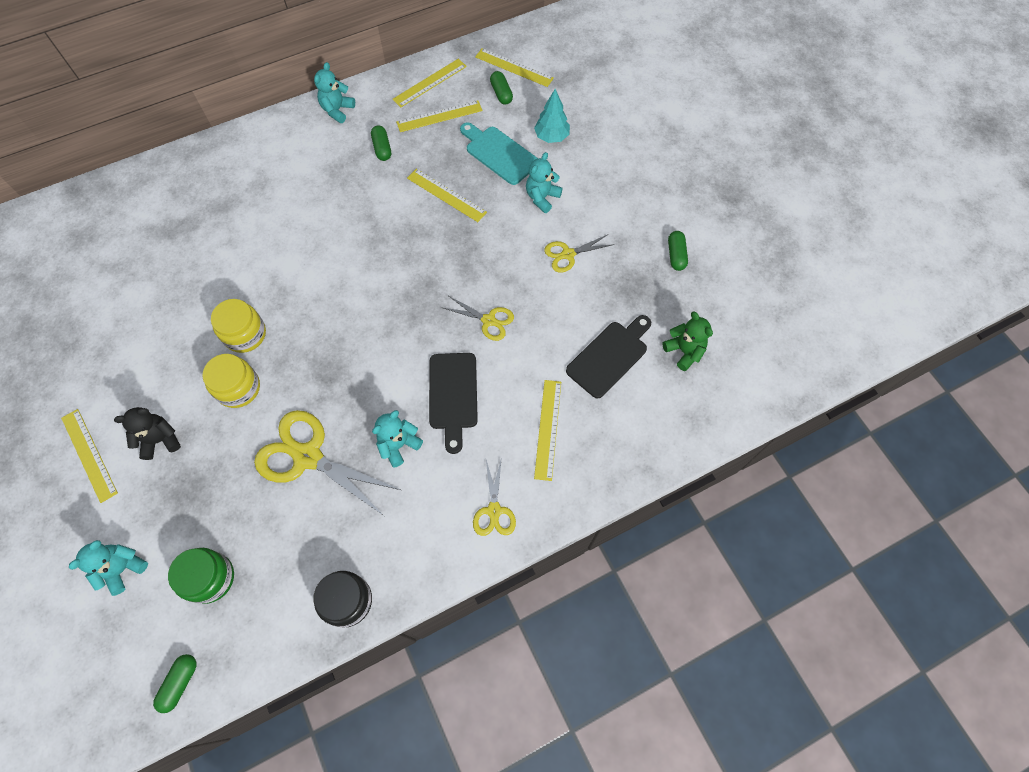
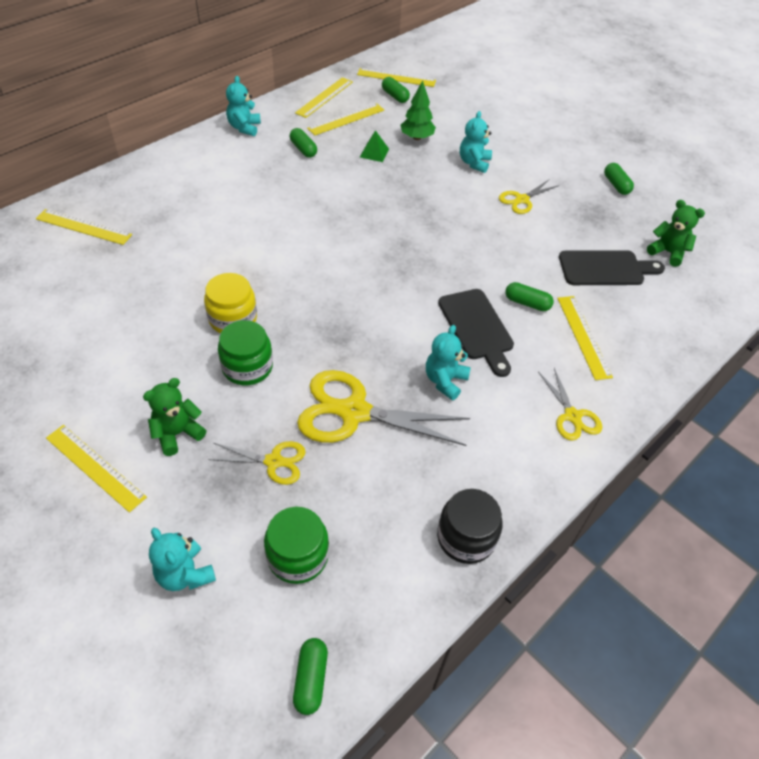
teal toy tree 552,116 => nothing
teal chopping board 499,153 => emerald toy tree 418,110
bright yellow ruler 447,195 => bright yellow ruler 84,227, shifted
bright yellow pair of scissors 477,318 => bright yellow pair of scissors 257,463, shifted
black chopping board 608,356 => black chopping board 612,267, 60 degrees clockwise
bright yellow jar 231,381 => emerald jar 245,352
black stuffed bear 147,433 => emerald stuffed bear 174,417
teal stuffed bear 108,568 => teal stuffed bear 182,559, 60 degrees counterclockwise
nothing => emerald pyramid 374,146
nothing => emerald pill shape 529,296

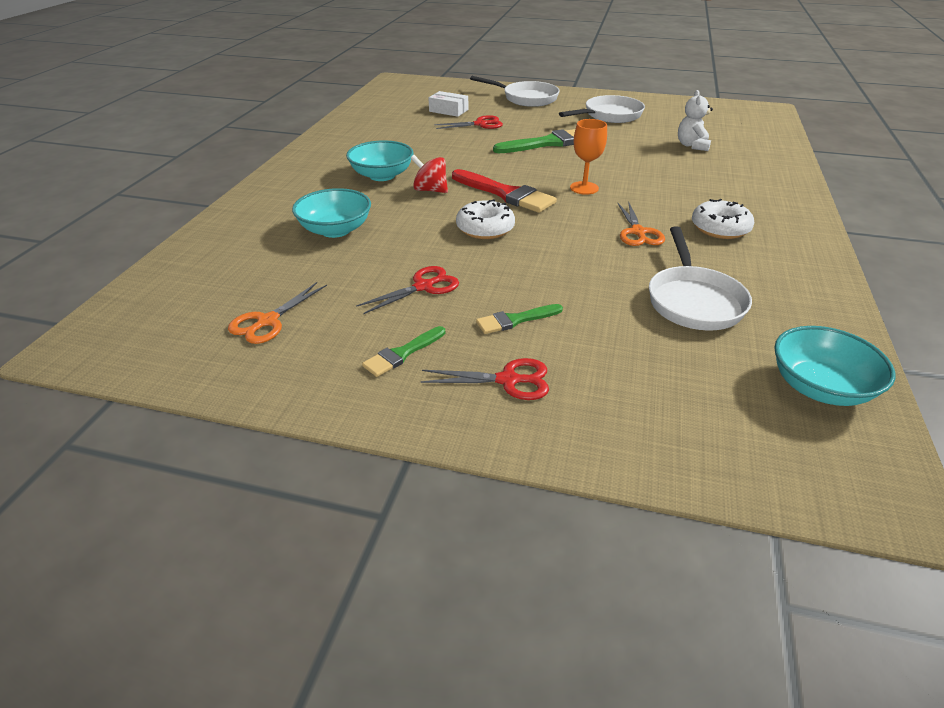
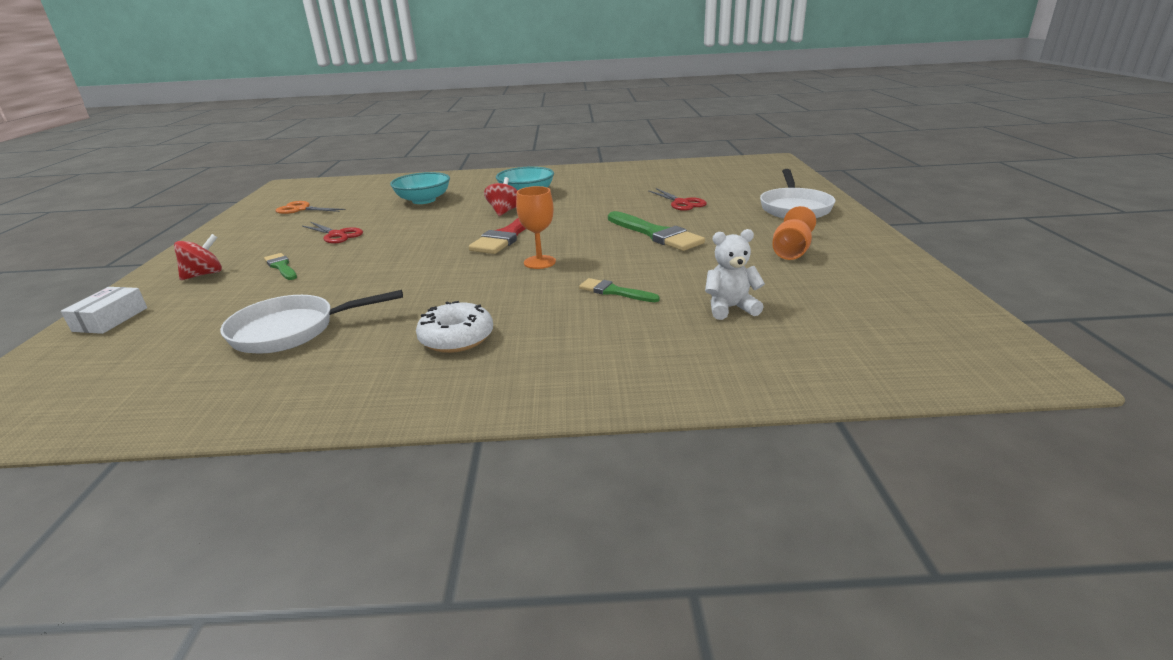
snow-white box 448,104 => snow-white box 104,310, shifted
snow-white skillet 602,109 => orange goblet 794,233
snow-white doughnut 485,219 => nothing
orange pair of scissors 641,223 => nothing
emerald paintbrush 403,351 => emerald paintbrush 619,290, shifted
teal bowl 834,366 => nothing
crimson pair of scissors 484,379 => crimson whirligig 198,257

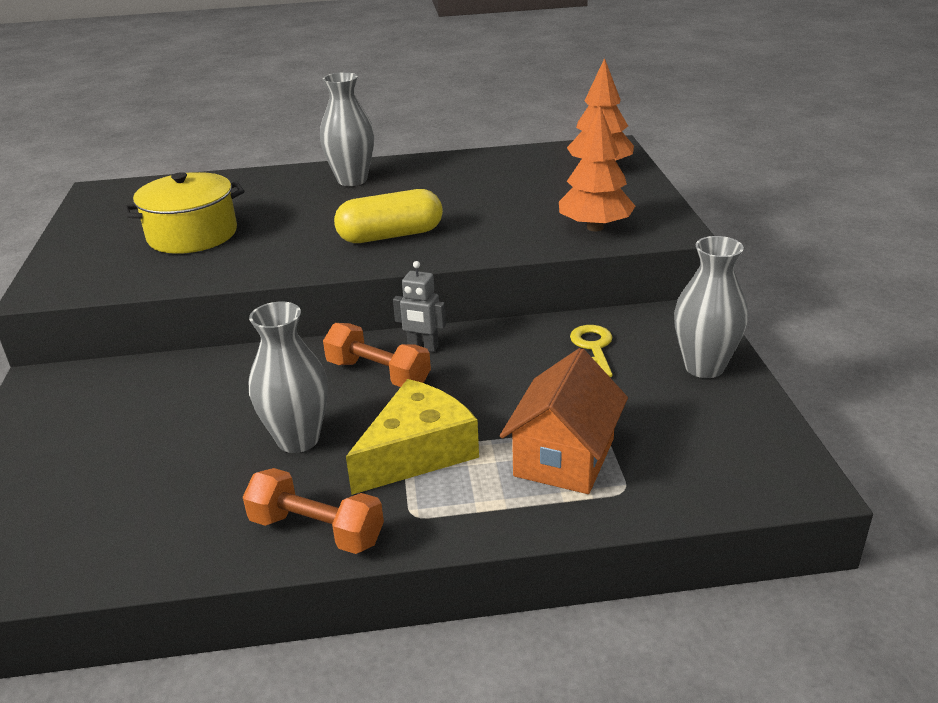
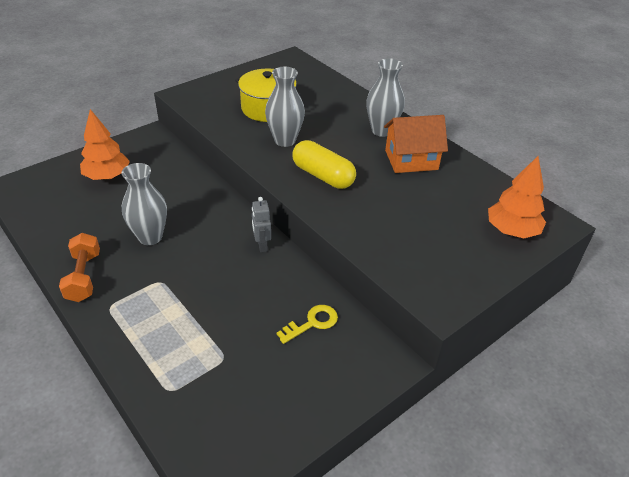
orange toy tree 597,168 => orange toy tree 105,144, shifted
gray vase 711,307 => gray vase 285,107, shifted
orange hand weight 377,355 => nothing
orange house 564,421 => orange house 416,144, shifted
bright yellow cheese 412,437 => nothing

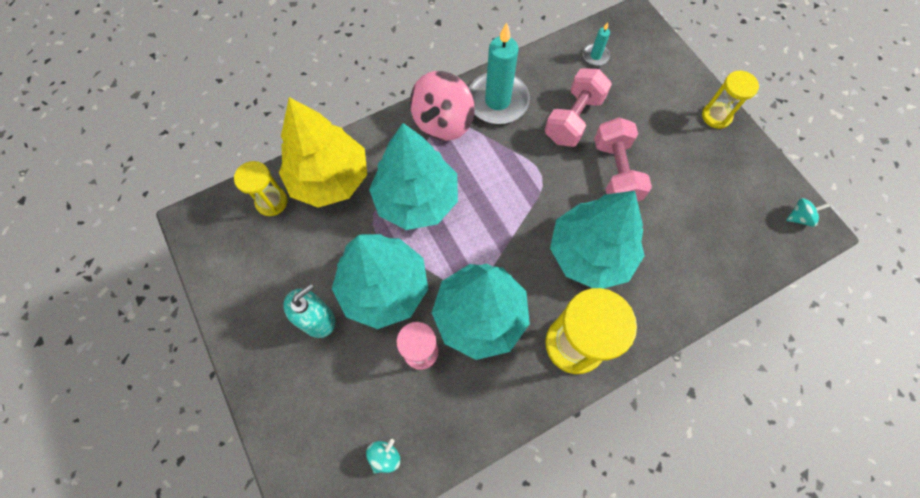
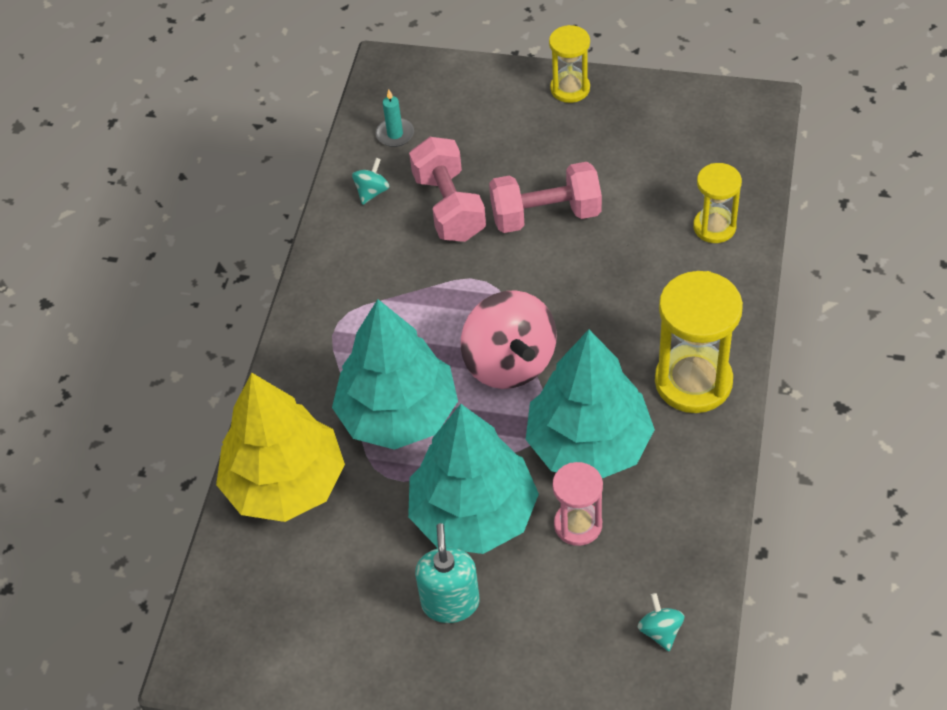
teal candle 499,73 => nothing
rosy whirligig 442,106 => rosy whirligig 509,339, shifted
rosy hand weight 623,159 => rosy hand weight 545,197, 45 degrees counterclockwise
bright yellow sandglass 260,188 => bright yellow sandglass 717,203, shifted
teal toy tree 597,240 => nothing
teal whirligig 808,212 => teal whirligig 370,181, shifted

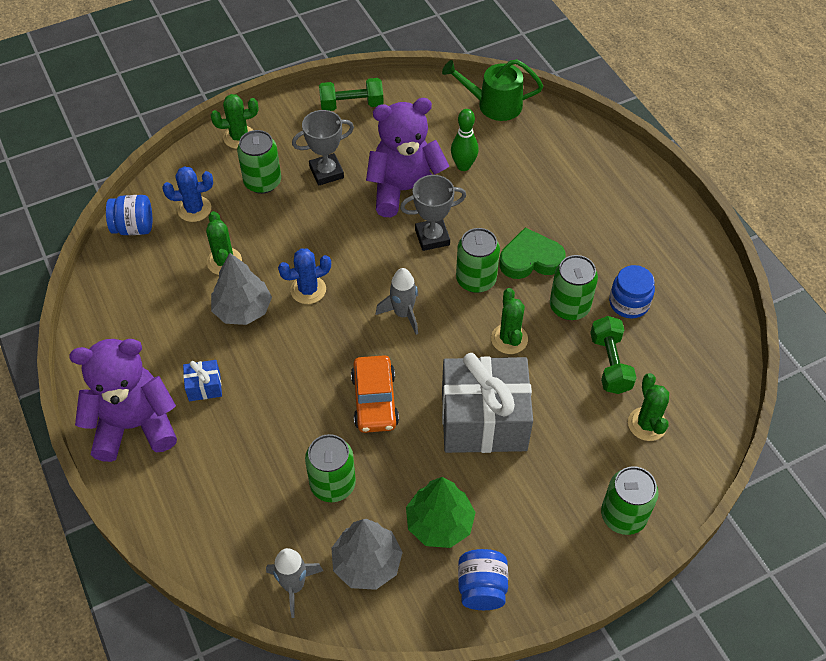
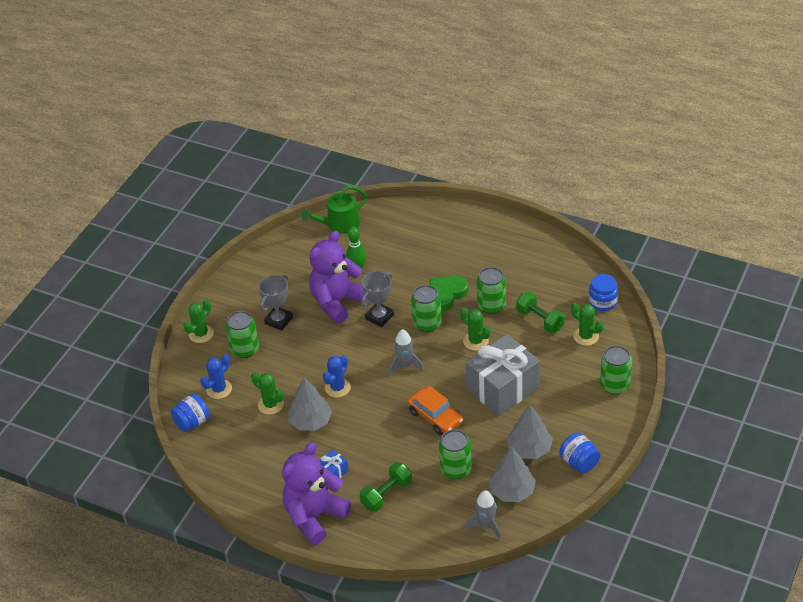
emerald hand weight 351,94 => emerald hand weight 386,487, shifted
royal blue jar 632,291 => royal blue jar 603,292, shifted
emerald toy tree 441,512 => gray toy tree 530,432

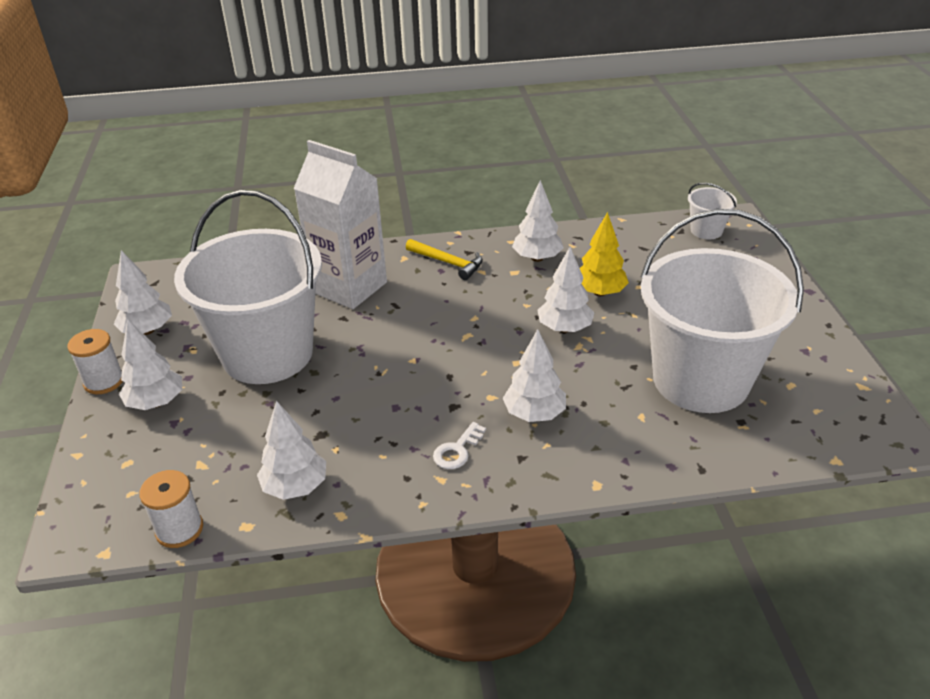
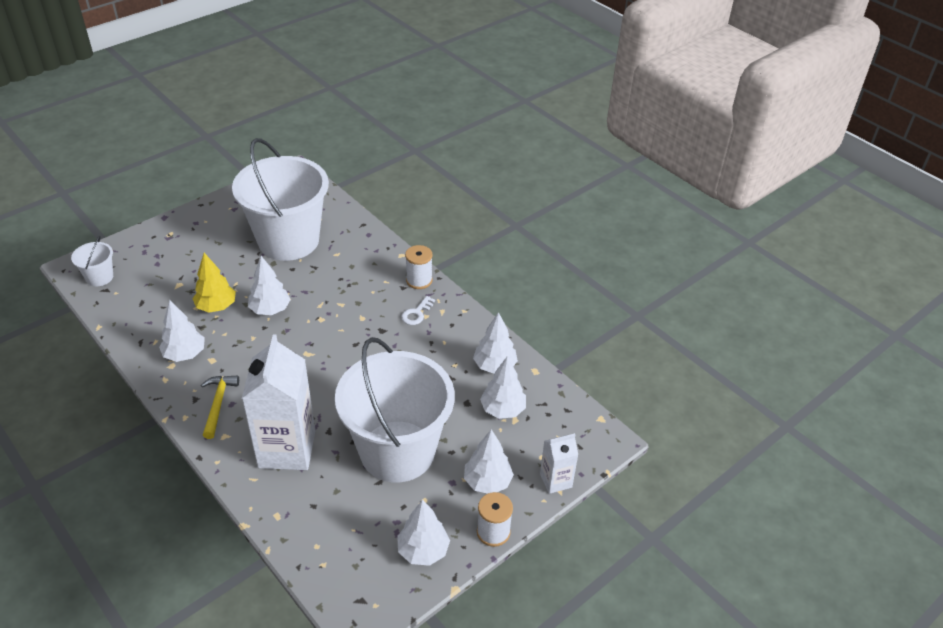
snow-white toy tree 534,375 => snow-white toy tree 503,387, shifted
snow-white latchkey 459,445 => snow-white latchkey 418,310, 120 degrees clockwise
snow-white bobbin 171,509 => snow-white bobbin 419,267, shifted
nothing => snow-white carton 559,463

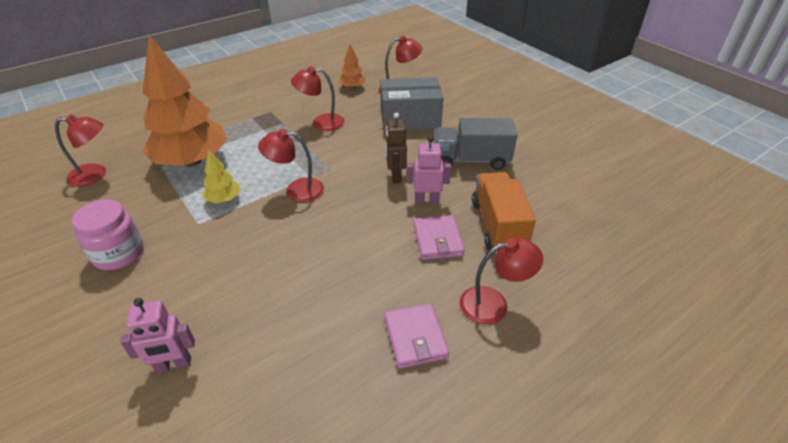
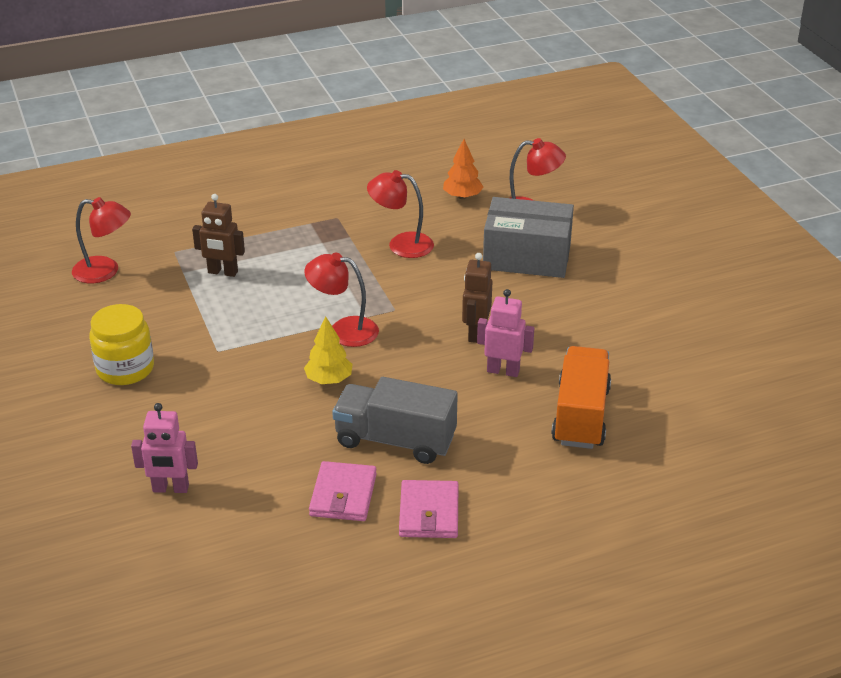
orange toy tree 184,101 => brown robot figure 218,235
gray toy truck 475,144 => gray toy truck 395,420, shifted
bright yellow toy tree 221,176 => bright yellow toy tree 328,350, shifted
rosy jar 108,234 => bright yellow jar 121,344
rosy card wallet 439,237 => rosy card wallet 343,491, shifted
crimson reading lamp 501,281 => nothing

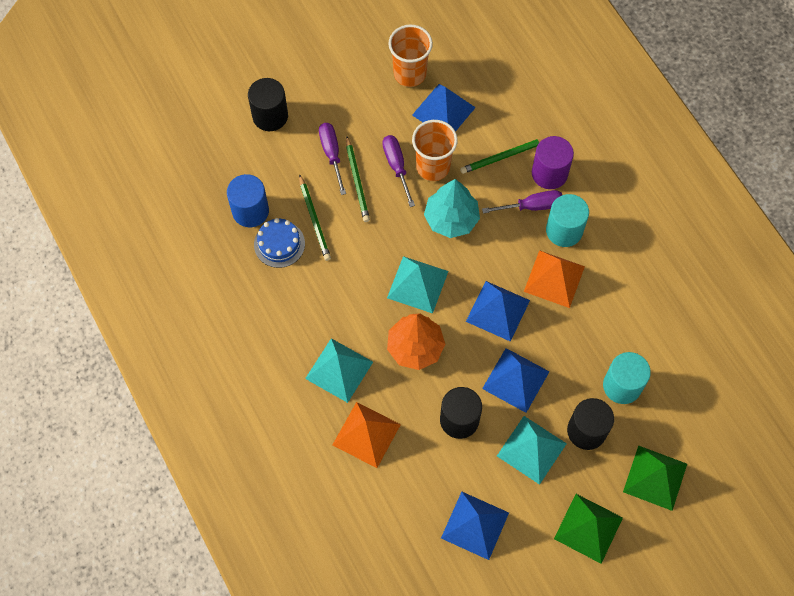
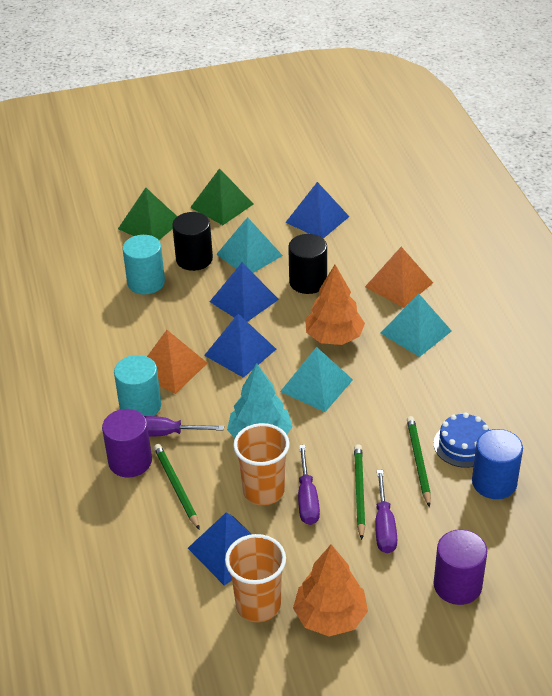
black cylinder 268,104 => violet cylinder 460,567
emerald wooden pencil 502,156 => emerald wooden pencil 177,487, 105 degrees counterclockwise
nothing => orange toy tree 330,590

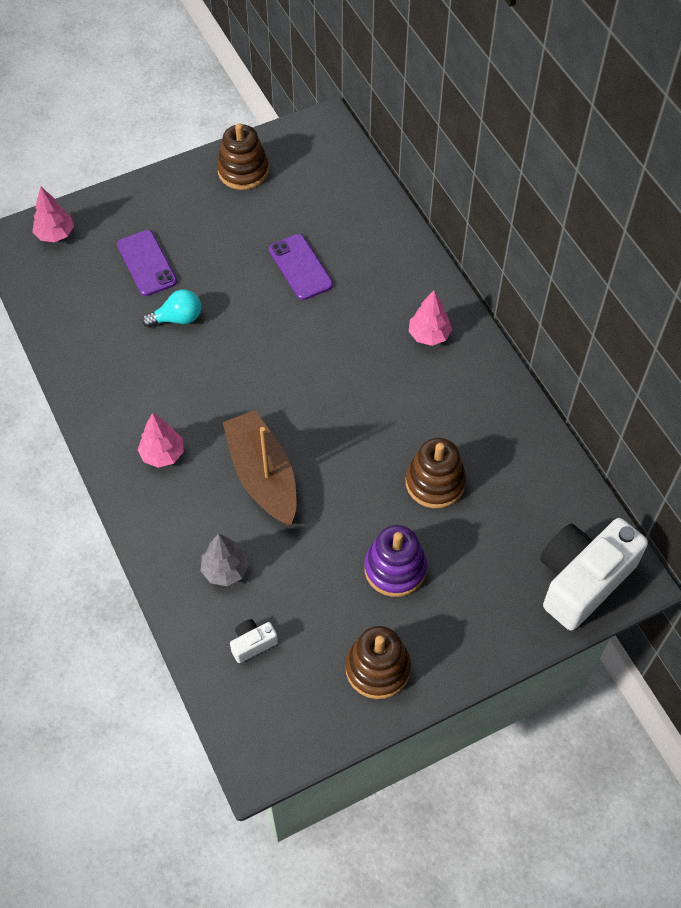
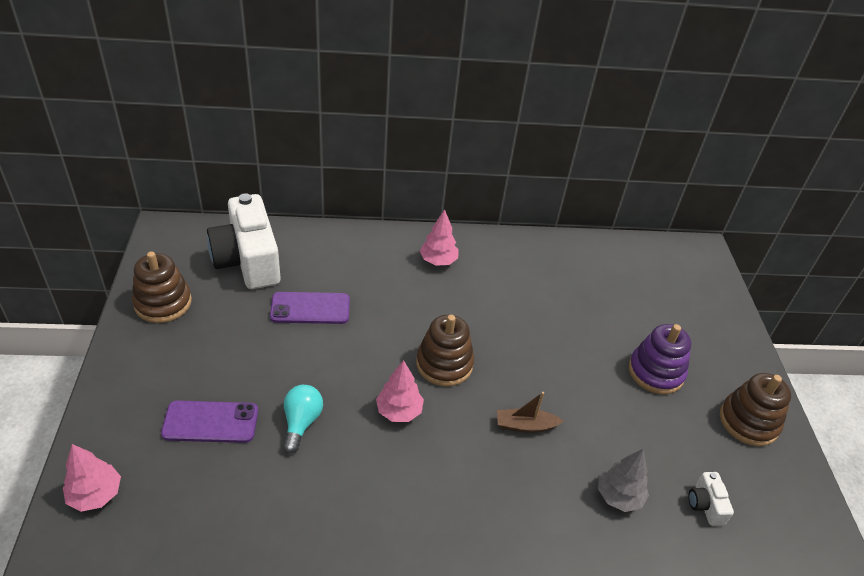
brown sailboat 259,468 => brown sailboat 530,412, x0.49
rosy toy tree 161,440 => rosy toy tree 400,391, shifted
brown stacking rings 436,473 => brown stacking rings 445,350, shifted
snow-white compact camera 594,574 => snow-white compact camera 244,241, shifted

